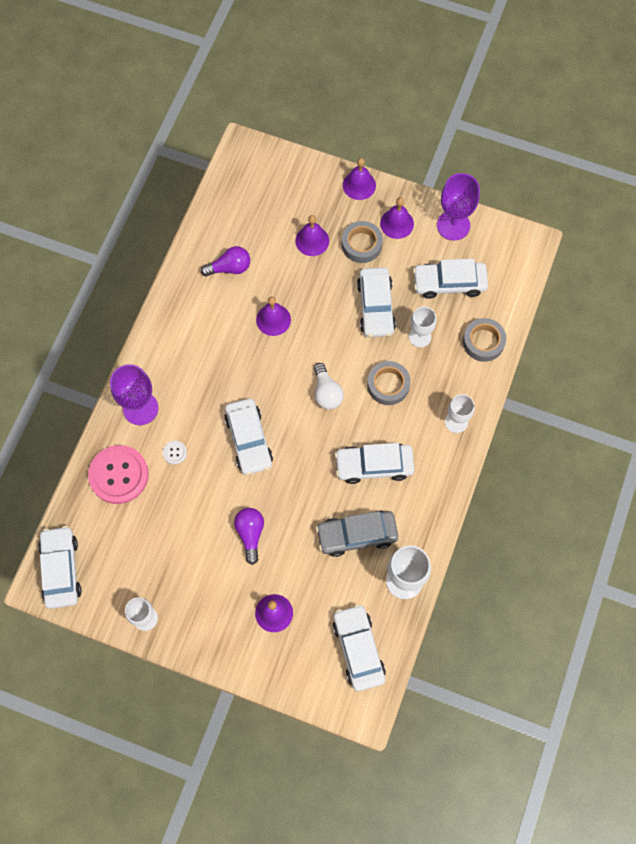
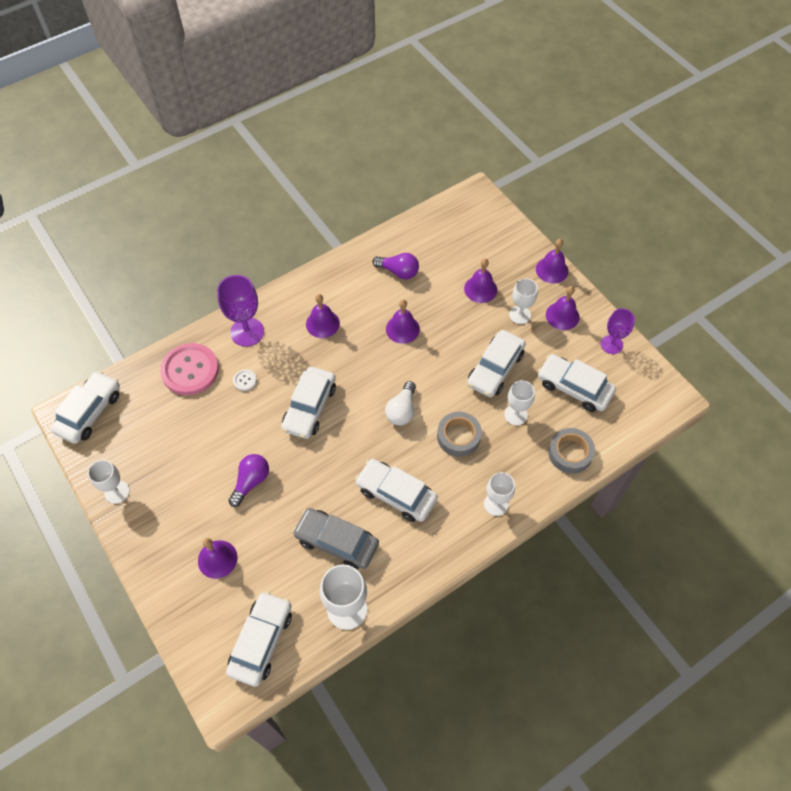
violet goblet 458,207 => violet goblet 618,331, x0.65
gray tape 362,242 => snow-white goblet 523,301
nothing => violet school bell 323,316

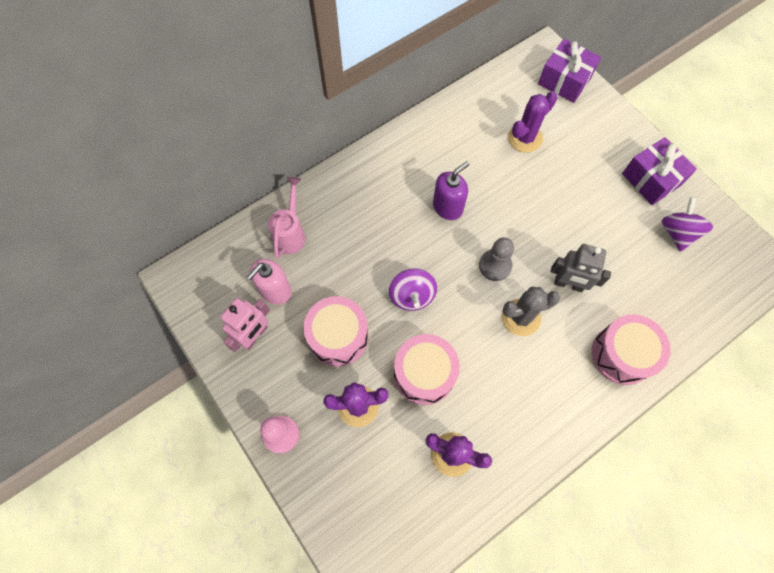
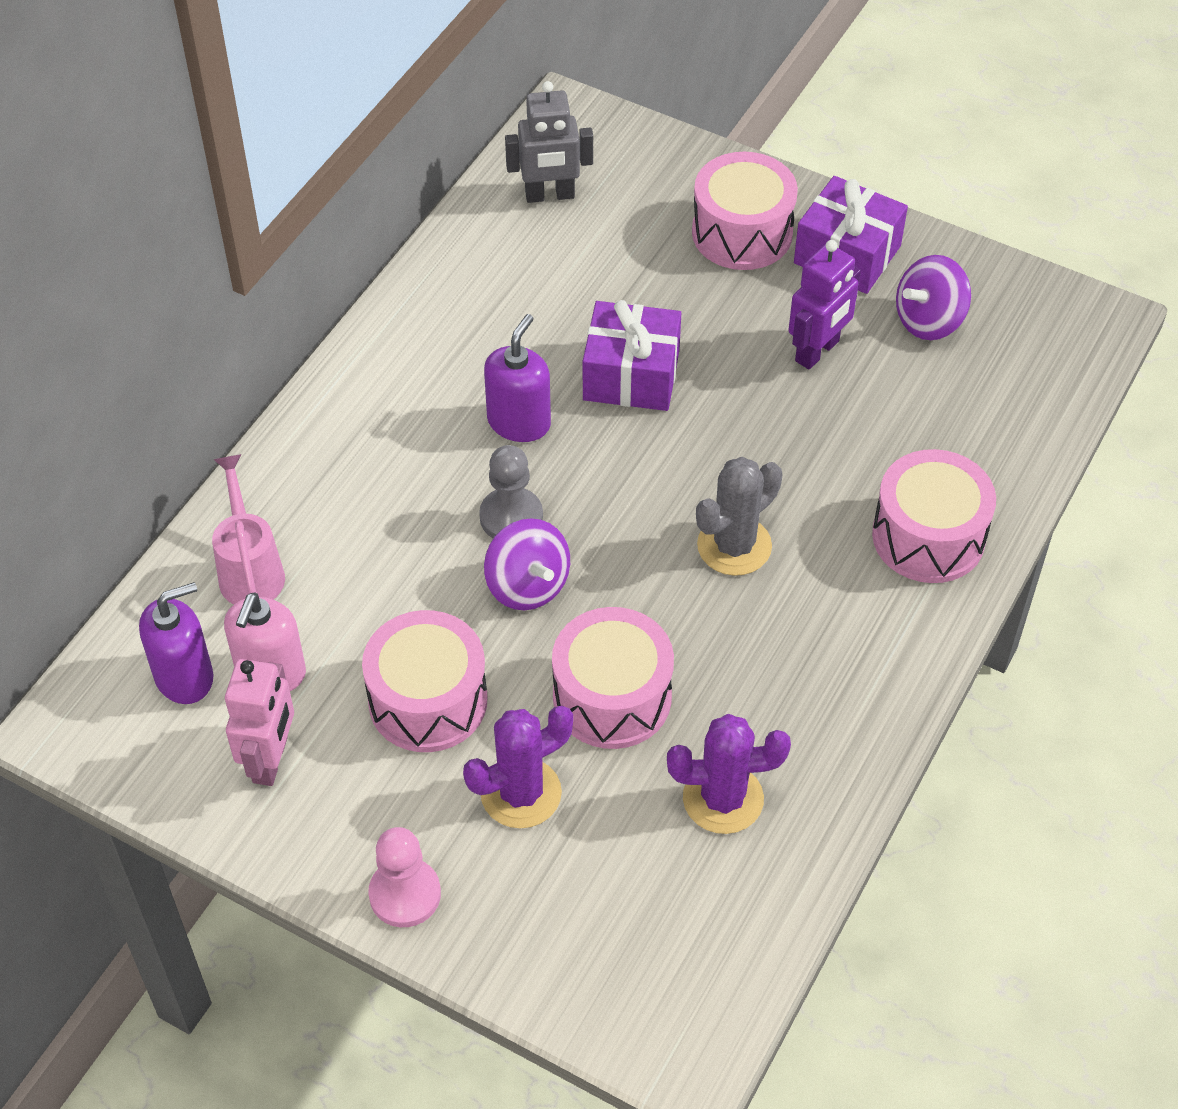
violet wrapped gift 569,71 => violet wrapped gift 632,355, shifted
violet prickly plant 533,122 => nothing
violet whirligig 687,224 => violet whirligig 933,297, 105 degrees counterclockwise
gray chess pawn 496,259 => gray chess pawn 511,491, shifted
gray robot figure 581,268 => gray robot figure 549,142, shifted
nothing => rosy toy drum 745,211
nothing => violet robot figure 824,304
nothing => violet soap dispenser 176,643

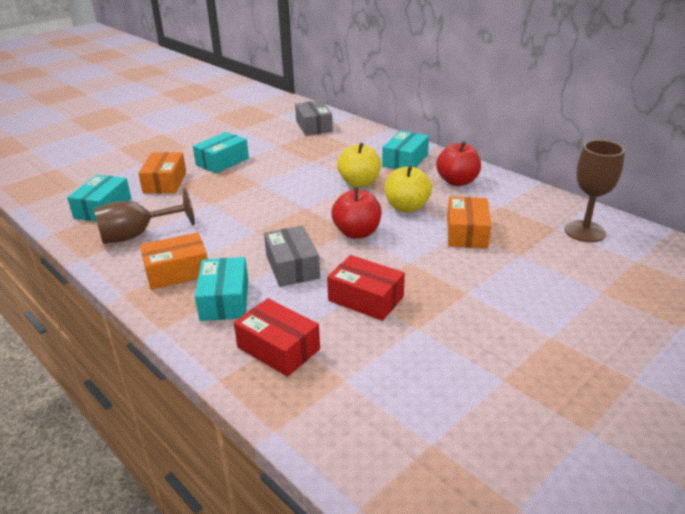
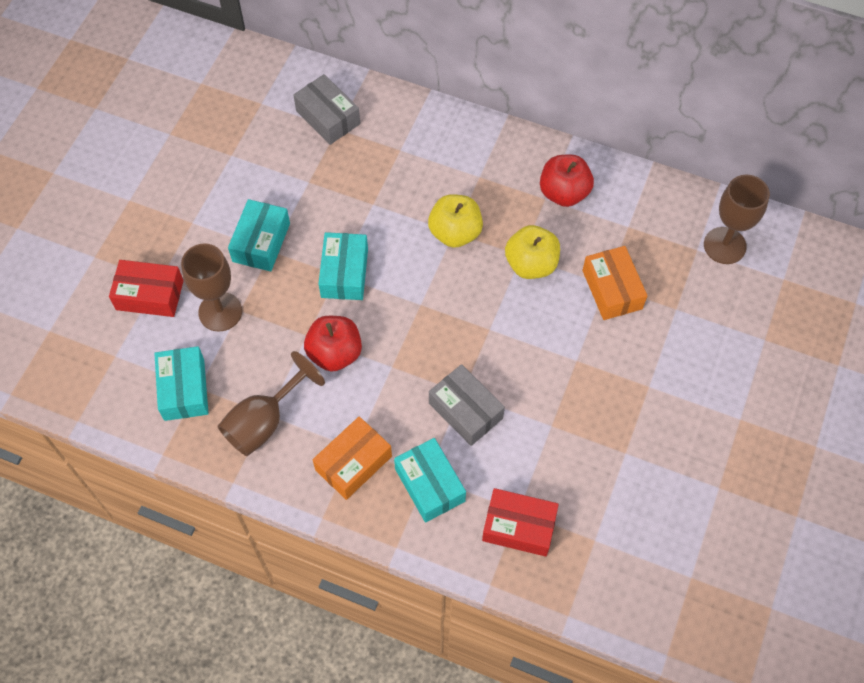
teal box 405,150 => teal box 343,266, shifted
orange box 162,173 => brown goblet 211,287
crimson apple 356,213 => crimson apple 333,344, shifted
crimson box 366,288 => crimson box 146,288, shifted

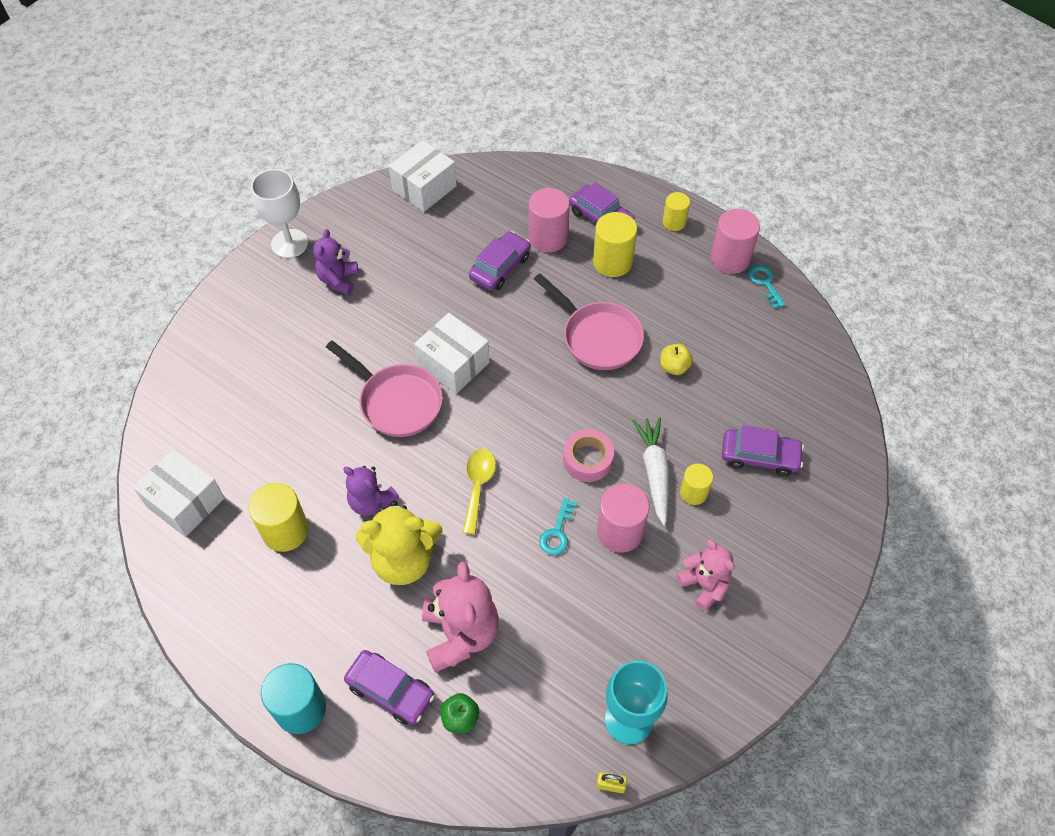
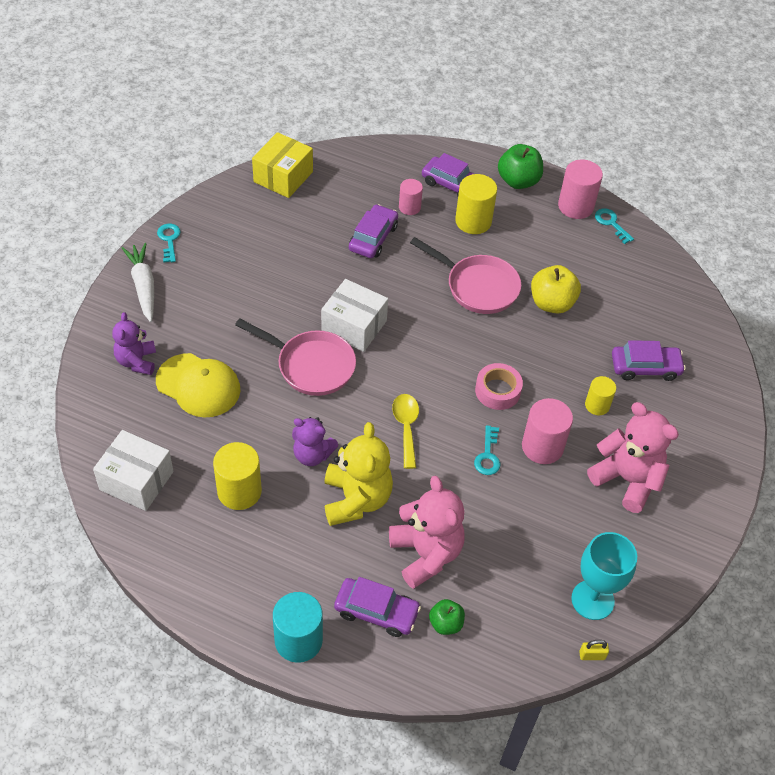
snow-white box 423,176 => bright yellow box 282,165
snow-white goblet 279,213 => teal latchkey 169,243
rosy cylinder 549,220 => rosy cylinder 411,197, x0.61
bright yellow cylinder 676,211 => emerald apple 520,166
violet stuffed bear 335,262 => violet stuffed bear 134,343, shifted
bright yellow apple 676,359 => bright yellow apple 556,289, x1.68
snow-white root vegetable 651,471 => snow-white root vegetable 138,282, shifted
bright yellow stuffed bear 399,543 => bright yellow stuffed bear 359,474, 75 degrees counterclockwise
rosy stuffed bear 705,575 => rosy stuffed bear 633,457, x1.58
nothing => bright yellow cap 198,385

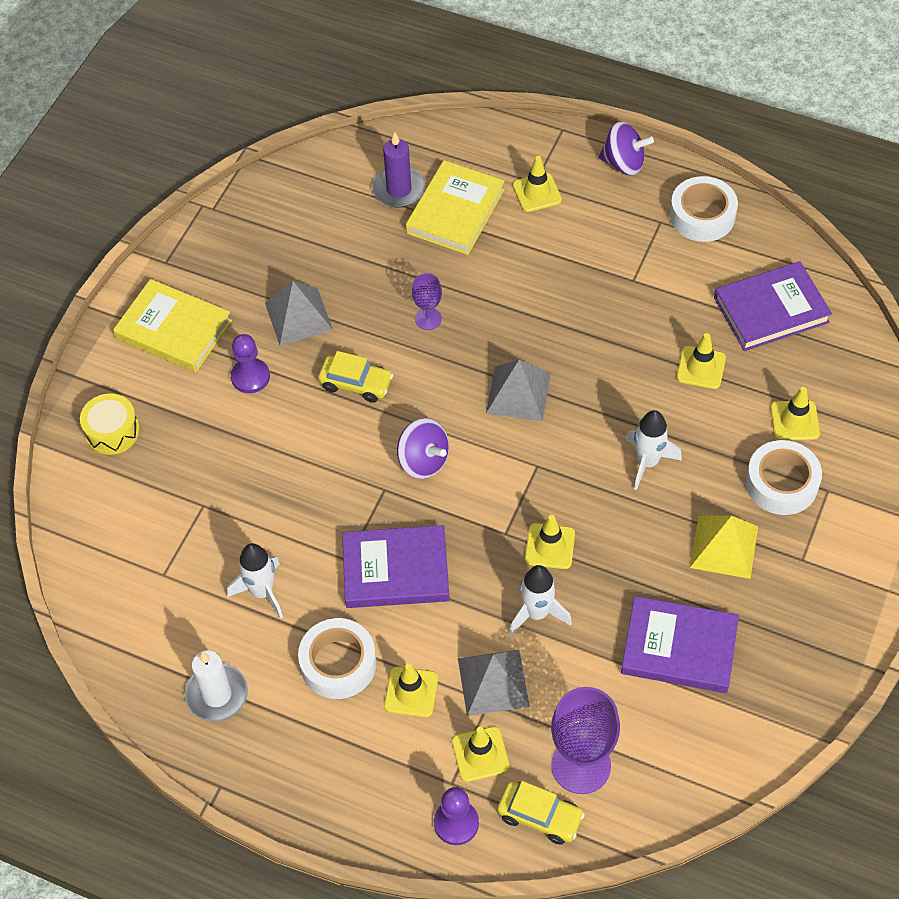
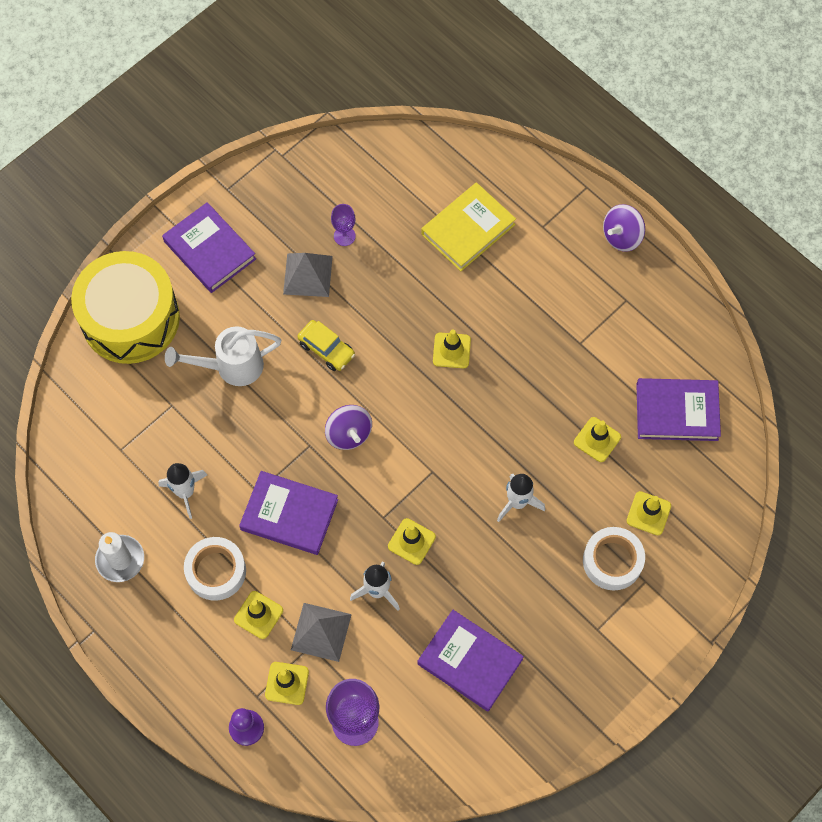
violet whirligig 626,148 => violet whirligig 624,228, 105 degrees clockwise
violet candle 398,170 => nothing
bright yellow safety cone 537,184 => bright yellow safety cone 452,348, shifted
snow-white tape 704,209 => nothing
violet goblet 427,301 => violet goblet 343,225, shifted
bright yellow hardcover 172,325 => violet hardcover 209,247
violet chess pawn 250,363 => nothing
gray pyramid 518,390 => nothing
bright yellow toy drum 110,424 => bright yellow toy drum 125,307, x2.26
bright yellow pyramid 724,547 => nothing
bright yellow toy car 541,813 => nothing
nothing => snow-white sprinkling can 223,356

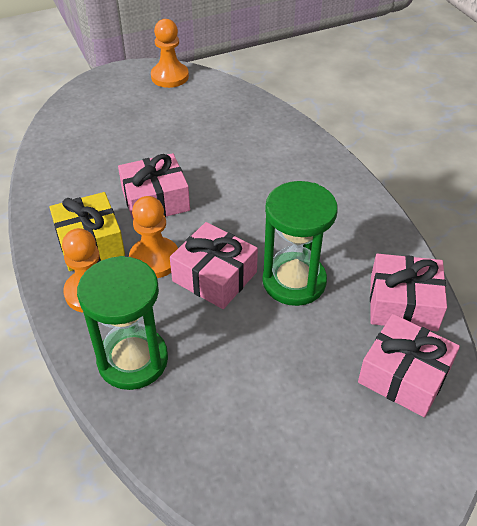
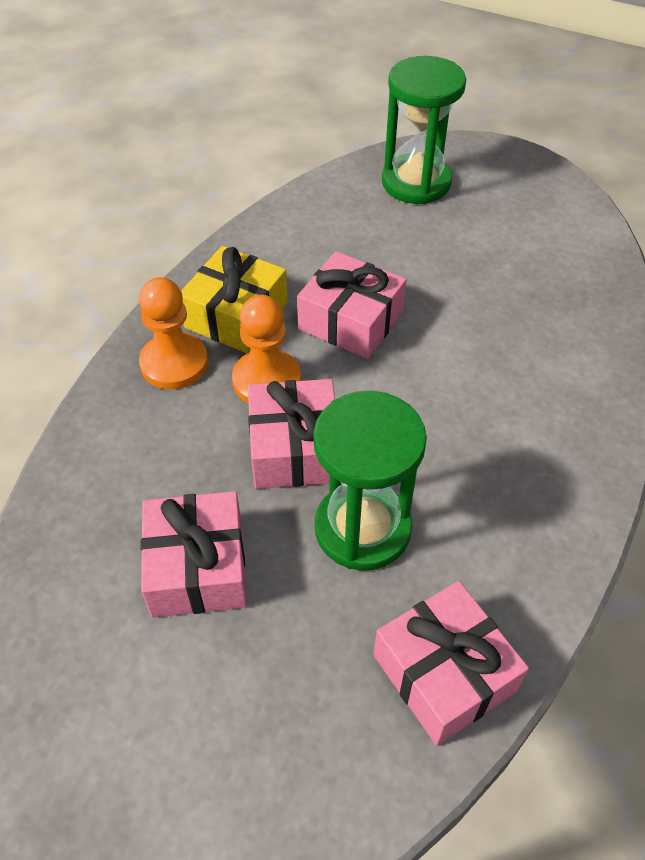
orange chess pawn 170,53 => nothing
emerald sandglass 122,323 => emerald sandglass 424,130, shifted
rosy wrapped gift 409,365 => rosy wrapped gift 193,554, shifted

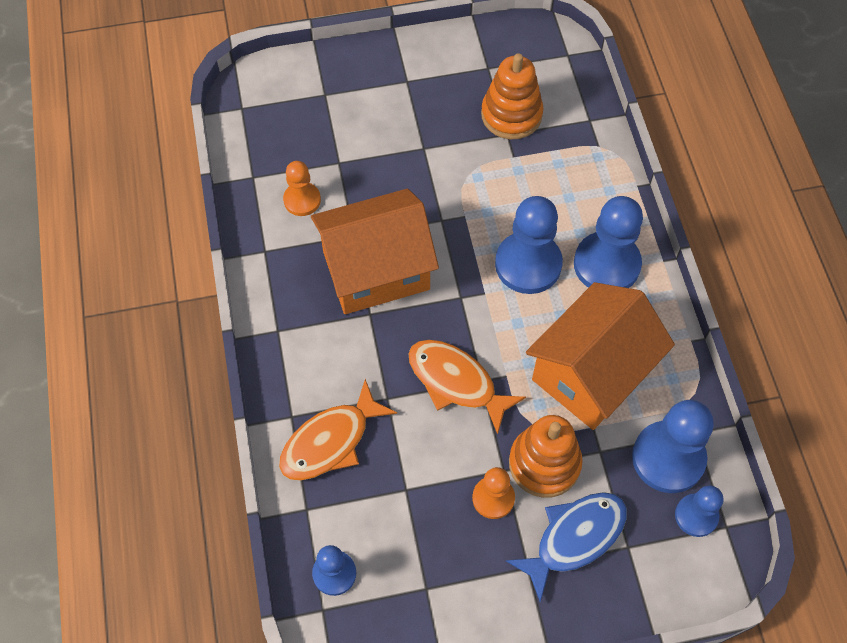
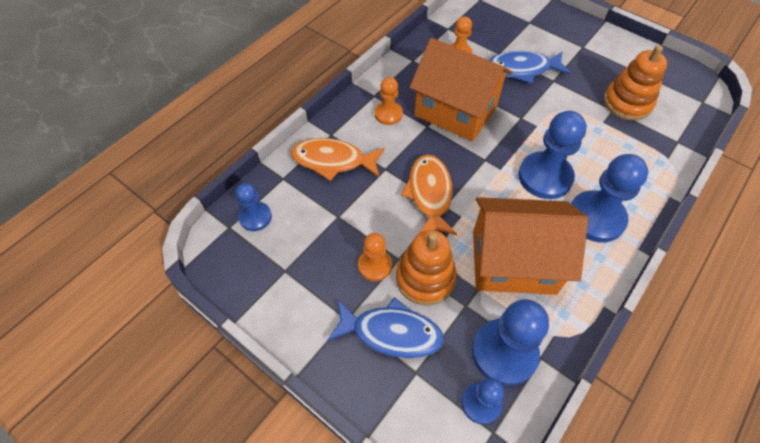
nothing => royal blue fish figure 530,67
nothing => orange chess pawn 389,101

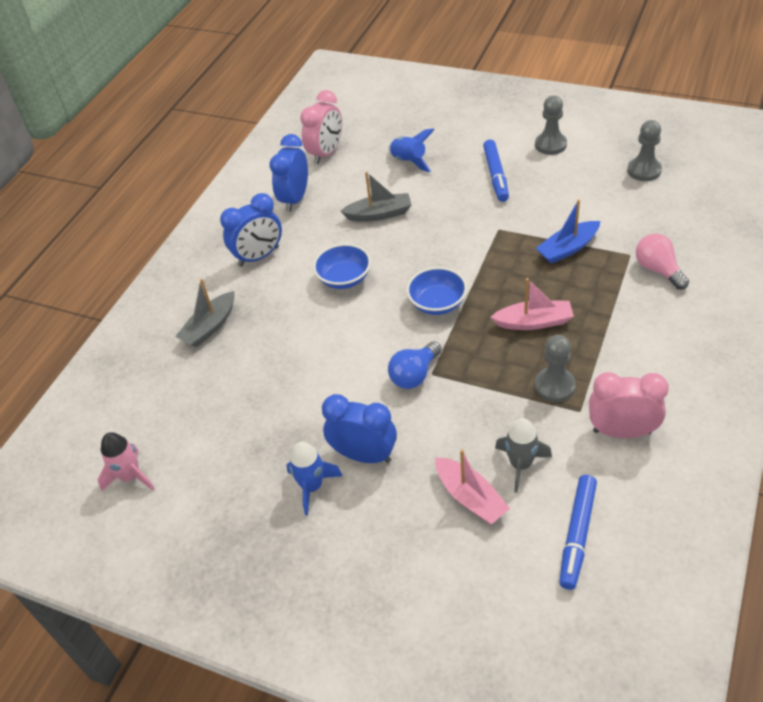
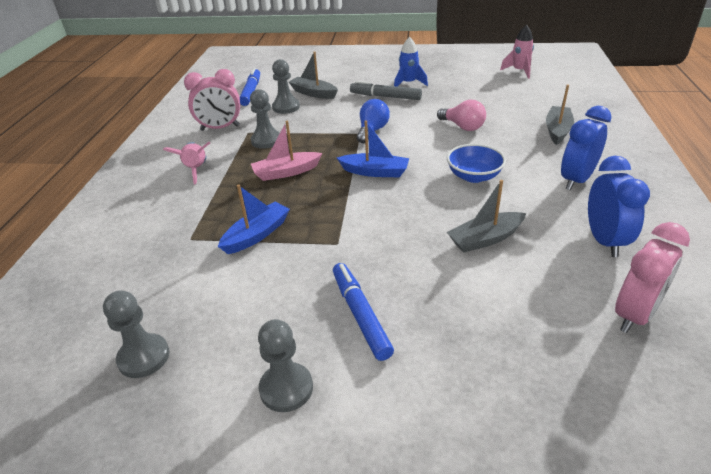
rosy alarm clock 321,127 => rosy alarm clock 652,277, 150 degrees counterclockwise
royal blue toy rocket 411,150 => nothing
rosy lightbulb 662,261 => rosy lightbulb 461,115, shifted
royal blue bowl 436,291 => royal blue sailboat 373,148
royal blue alarm clock 359,428 => gray felt pen 386,90
gray toy rocket 523,455 => gray chess pawn 286,86
rosy sailboat 472,486 => gray sailboat 313,75
nothing => rosy toy rocket 186,163

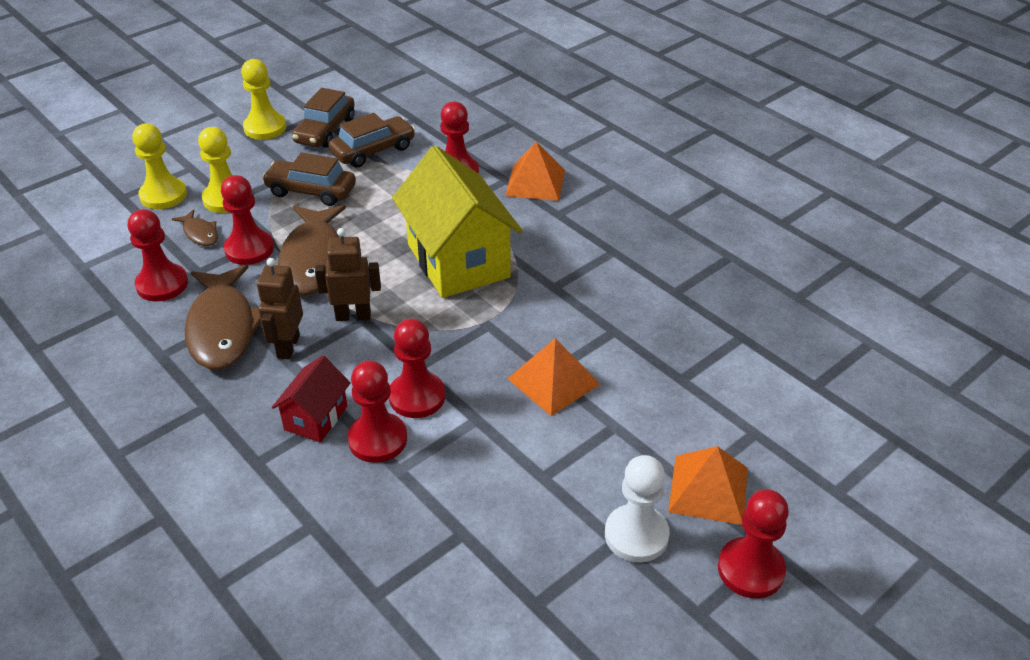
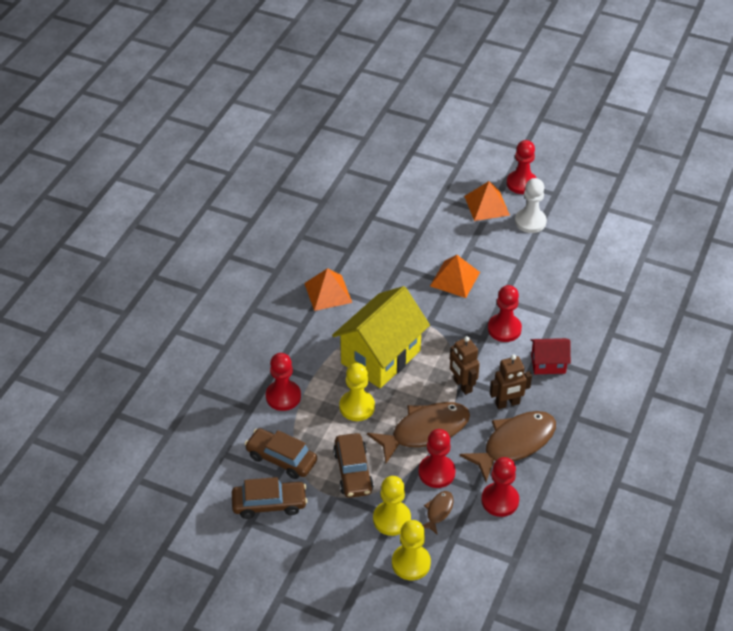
bright yellow chess pawn 264,99 => bright yellow chess pawn 357,392, shifted
orange pyramid 535,171 => orange pyramid 328,289, shifted
crimson chess pawn 377,412 => nothing

